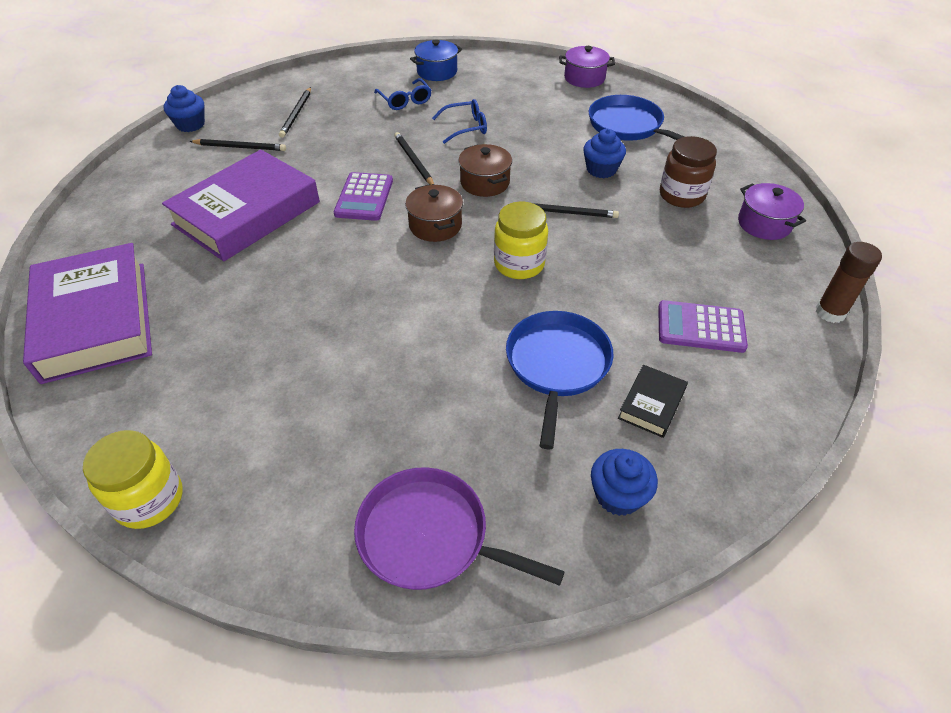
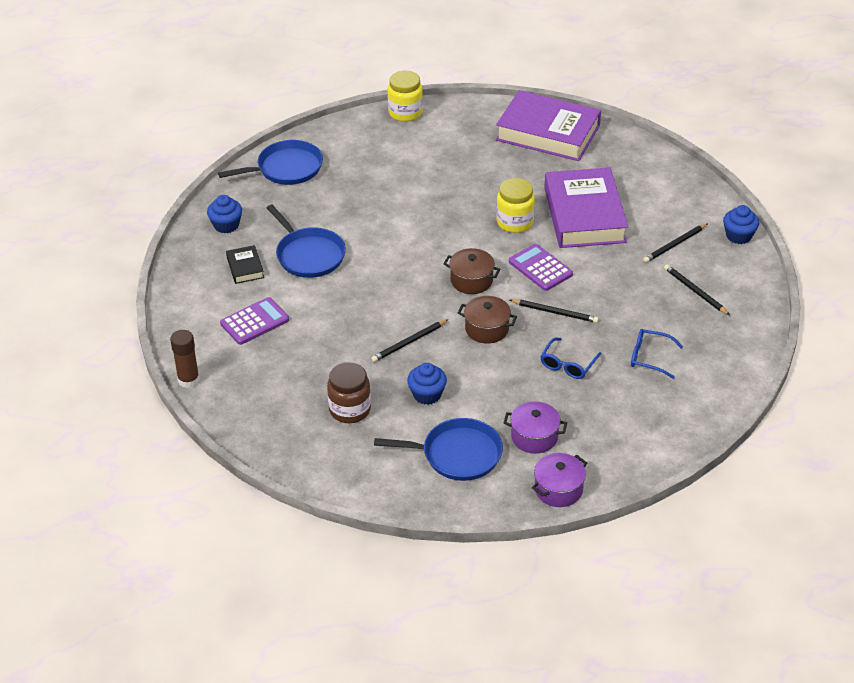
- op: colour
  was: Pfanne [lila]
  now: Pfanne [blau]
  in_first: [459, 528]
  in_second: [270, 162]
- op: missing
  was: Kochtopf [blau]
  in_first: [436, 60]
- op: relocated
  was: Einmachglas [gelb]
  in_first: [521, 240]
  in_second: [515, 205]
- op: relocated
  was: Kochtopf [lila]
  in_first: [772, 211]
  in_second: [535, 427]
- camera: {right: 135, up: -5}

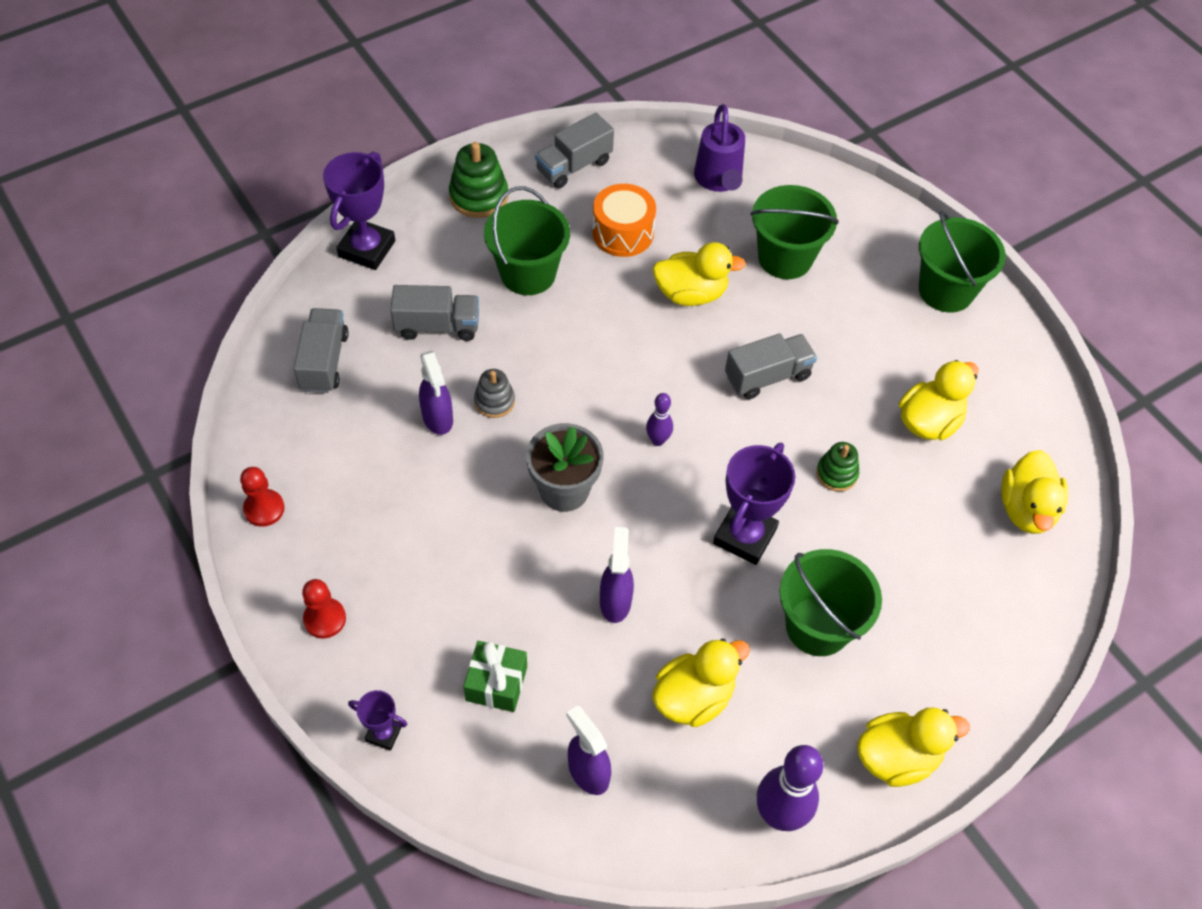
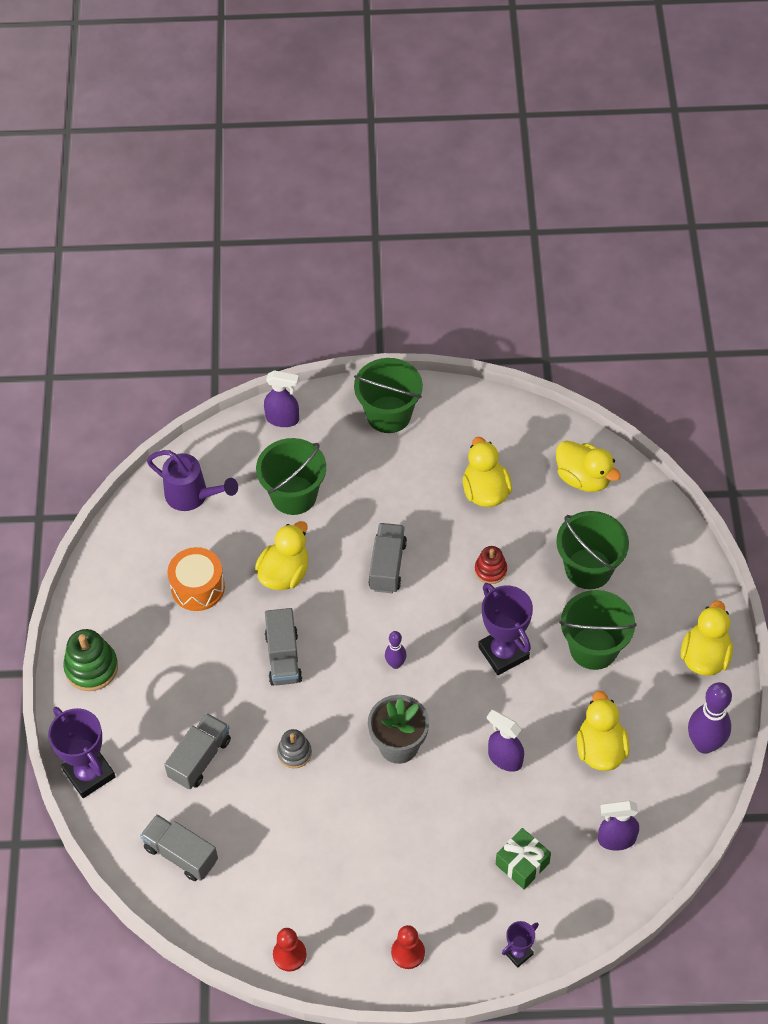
- op: relocated
  was: Sprühflasche [lila]
  in_first: [436, 393]
  in_second: [281, 398]
- op: relocated
  was: Eimer [grün]
  in_first: [527, 241]
  in_second: [592, 550]
- op: relocated
  was: Lastwagen [grau]
  in_first: [574, 150]
  in_second: [283, 647]
- op: colour
  was: Stapelspielzeug [grün]
  now: Stapelspielzeug [rot]
  in_first: [837, 467]
  in_second: [491, 565]
- camera: {right: -55, up: 0}

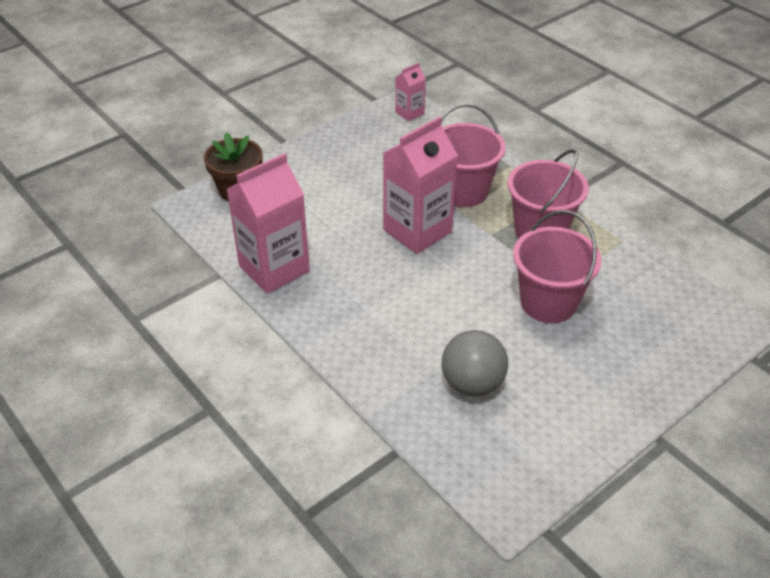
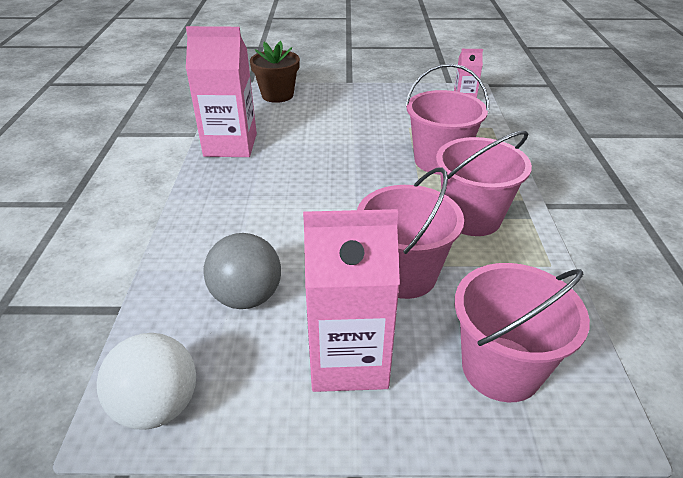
- op: relocated
  was: Getränkekarton [rosa]
  in_first: [420, 185]
  in_second: [351, 300]
- op: appeared
  now: Ball [weiß]
  in_second: [146, 381]
- op: appeared
  now: Eimer [rosa]
  in_second: [522, 332]
- camera: {right: 40, up: -5}

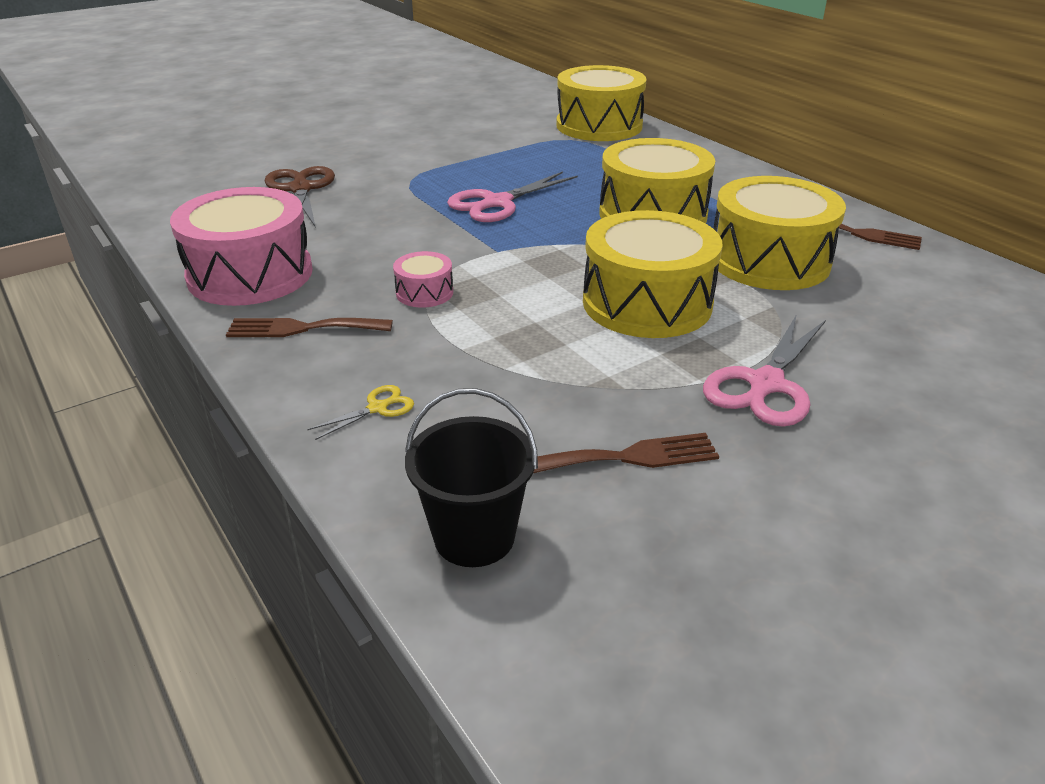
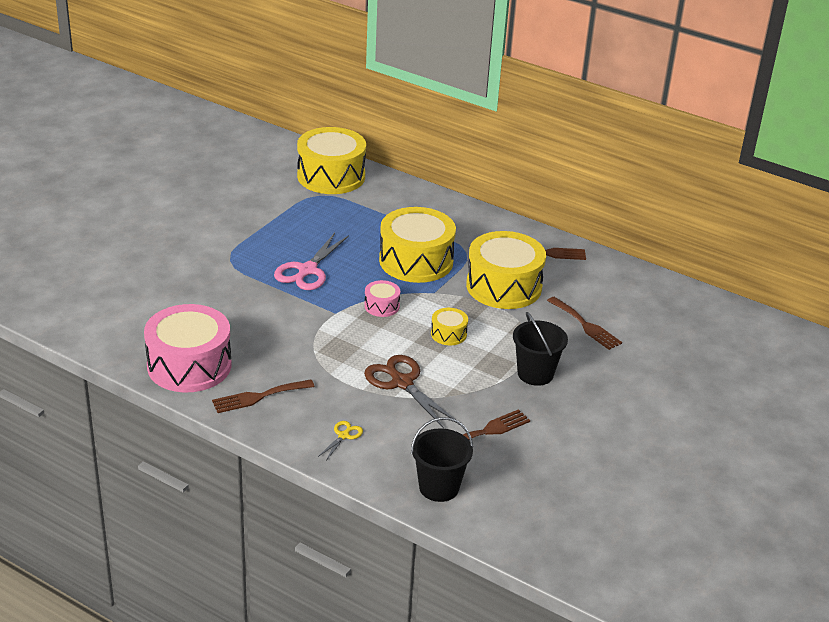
- op: relocated
  was: Schere [braun]
  in_first: [299, 197]
  in_second: [410, 391]
- op: relocated
  was: Trommel [rosa]
  in_first: [423, 279]
  in_second: [382, 298]
- op: size
  was: Trommel [gelb]
  in_first: [653, 274]
  in_second: [449, 326]
  ratio: 0.45
- op: exchanged
  was: Schere [rosa]
  now: Eimer [schwarz]
  in_first: [764, 370]
  in_second: [540, 349]
- op: appeared
  now: Gabel [braun]
  in_second: [584, 323]
- camera: {right: -25, up: 0}

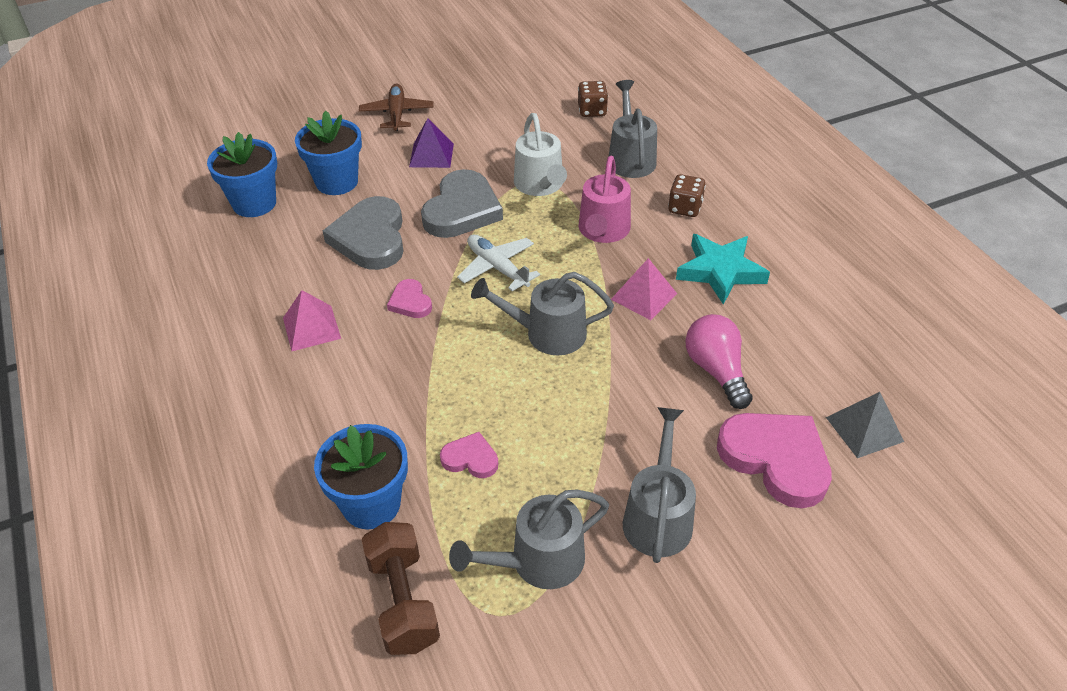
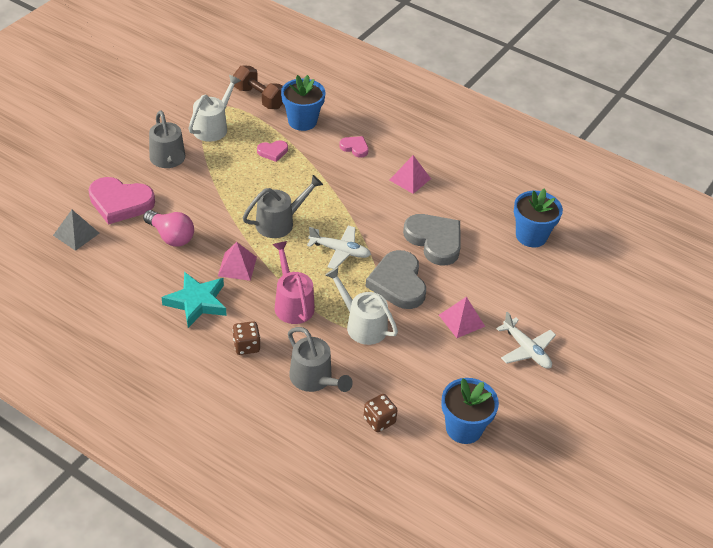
- op: relocated
  was: Blumentopf [blau]
  in_first: [328, 153]
  in_second: [470, 411]
- op: colour
  was: Flugzeug [braun]
  now: Flugzeug [weiß]
  in_first: [396, 107]
  in_second: [526, 340]
- op: relocated
  was: Herz [rosa]
  in_first: [409, 298]
  in_second: [354, 146]
- op: colour
  was: Pyramide [lila]
  now: Pyramide [rosa]
  in_first: [431, 143]
  in_second: [462, 317]
- op: colour
  was: Gießkanne [grau]
  now: Gießkanne [weiß]
  in_first: [529, 539]
  in_second: [214, 108]
- camera: {right: 145, up: 0}

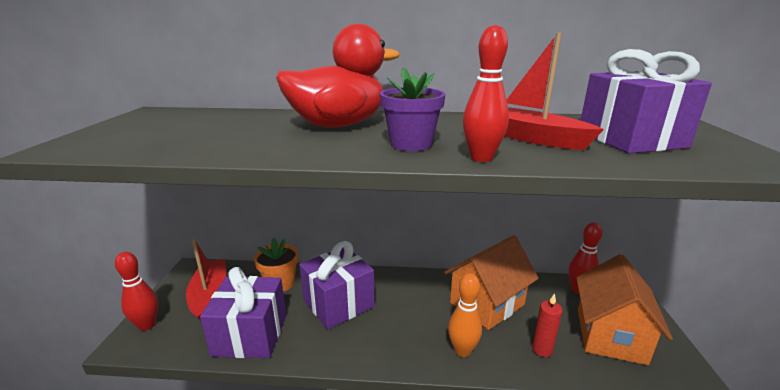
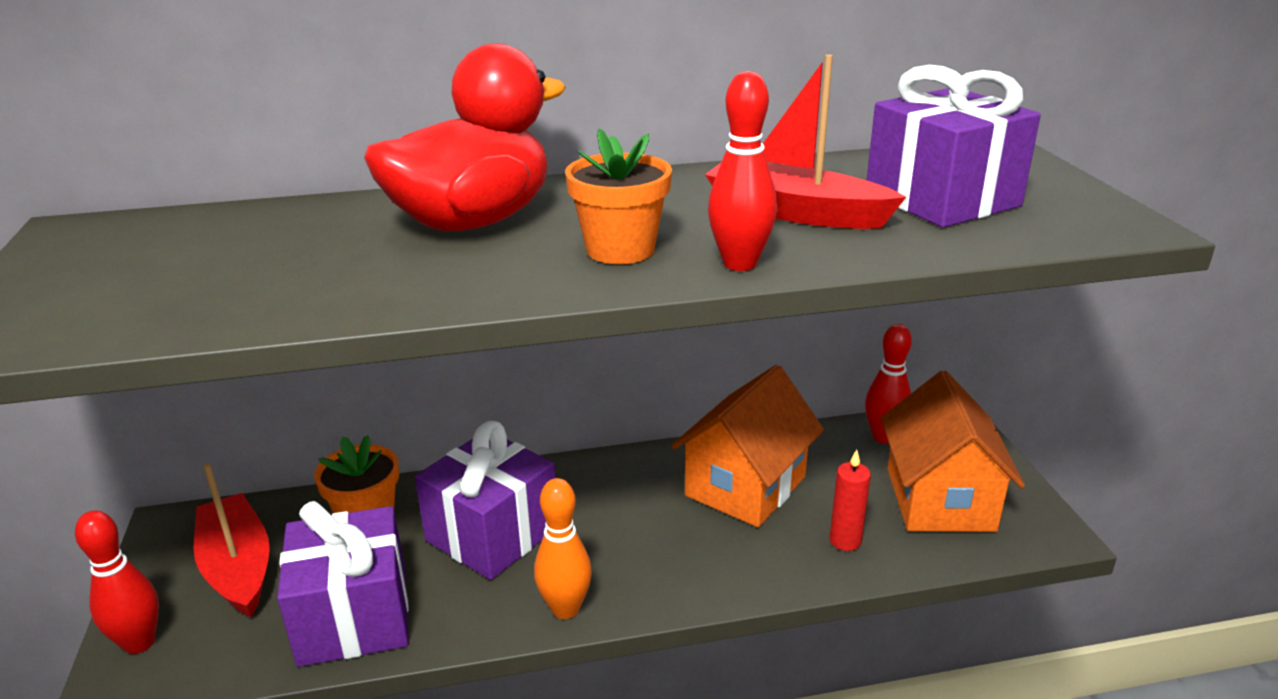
- op: colour
  was: Blumentopf [lila]
  now: Blumentopf [orange]
  in_first: [412, 109]
  in_second: [618, 196]
- op: relocated
  was: Bowlingkegel [orange]
  in_first: [465, 315]
  in_second: [563, 548]
- camera: {right: -15, up: 5}

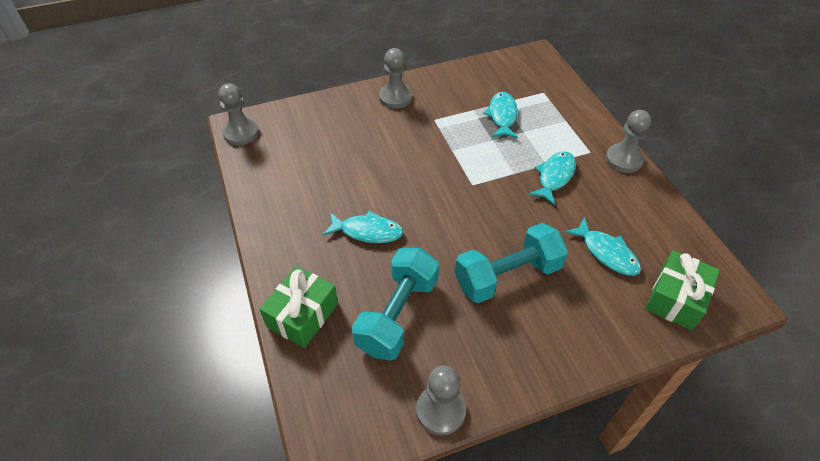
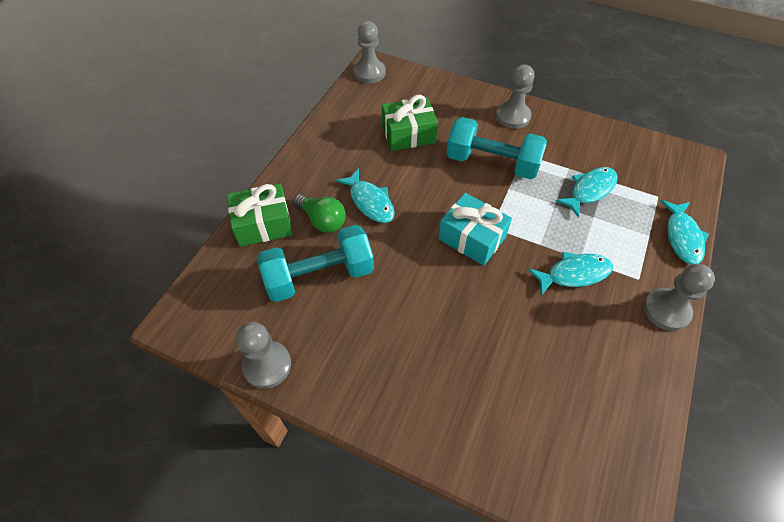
- op: relocated
  was: Hantel [türkis]
  in_first: [511, 263]
  in_second: [496, 148]
- op: relocated
  was: Fisch [türkis]
  in_first: [603, 246]
  in_second: [685, 232]
- op: relocated
  was: Geschenk [grün]
  in_first: [682, 290]
  in_second: [410, 123]
- op: appeared
  now: Glühbirne [grün]
  in_second: [320, 213]
- op: appeared
  now: Geschenk [türkis]
  in_second: [475, 229]
- camera: {right: 45, up: 5}

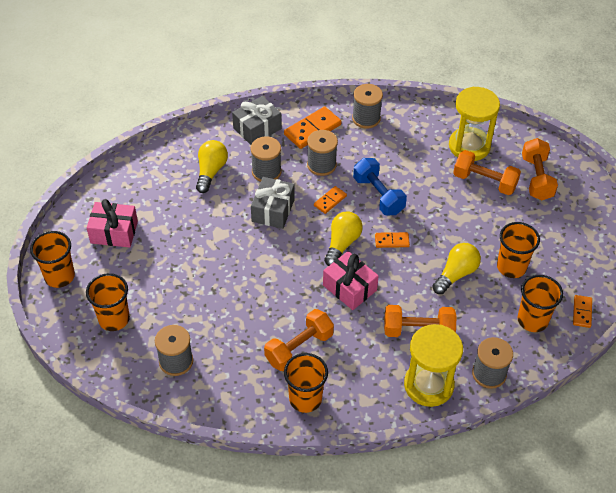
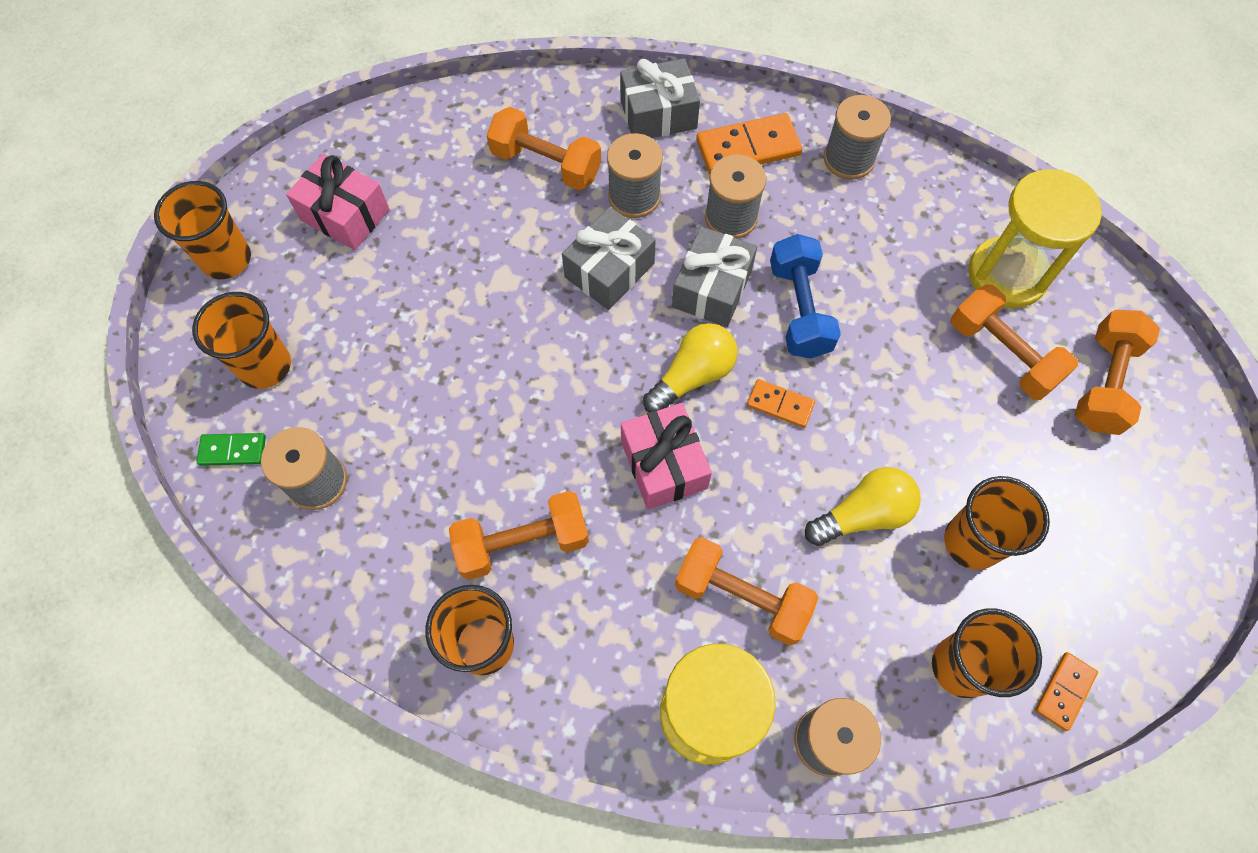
- op: exchanged
  was: Glühbirne [gelb]
  now: Hantel [orange]
  in_first: [212, 166]
  in_second: [544, 148]
- op: exchanged
  was: Dominostein [orange]
  now: Geschenk [grau]
  in_first: [330, 200]
  in_second: [714, 276]
- op: appeared
  now: Dominostein [grün]
  in_second: [231, 449]
- camera: {right: 25, up: 15}

